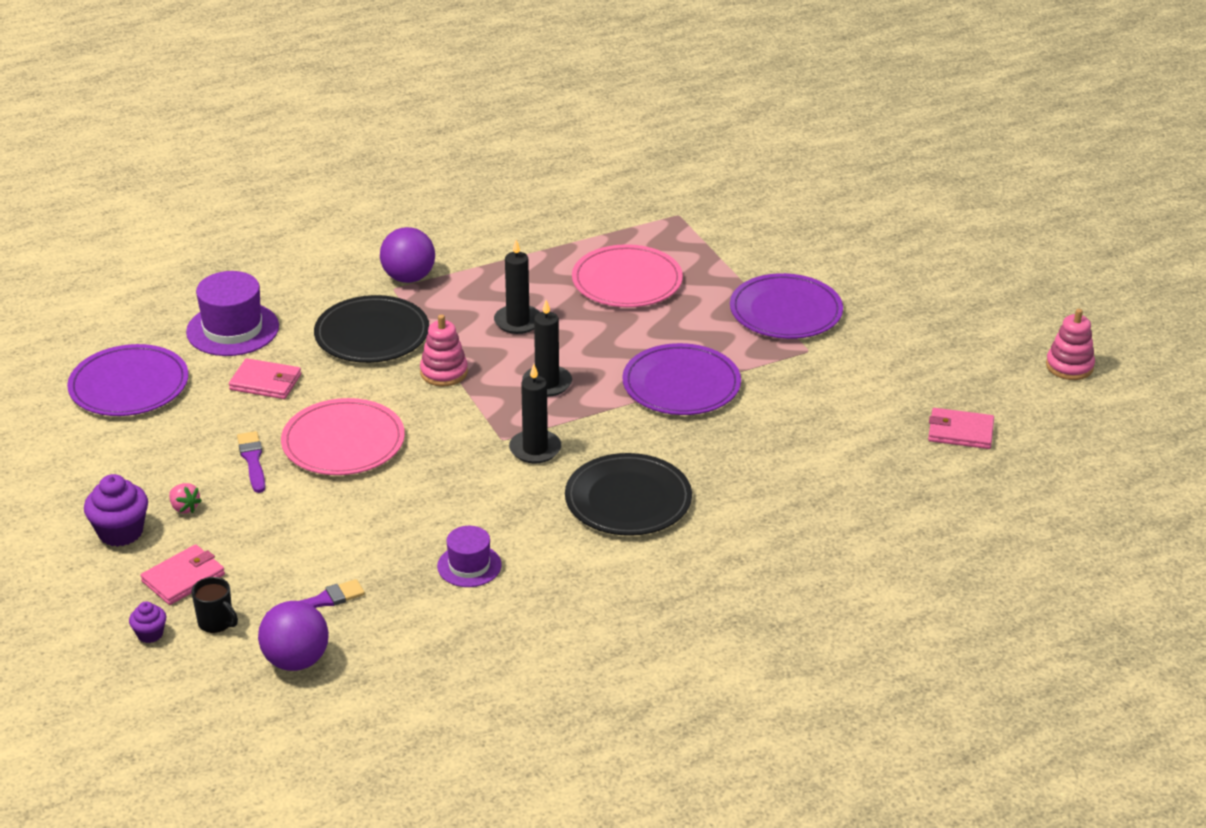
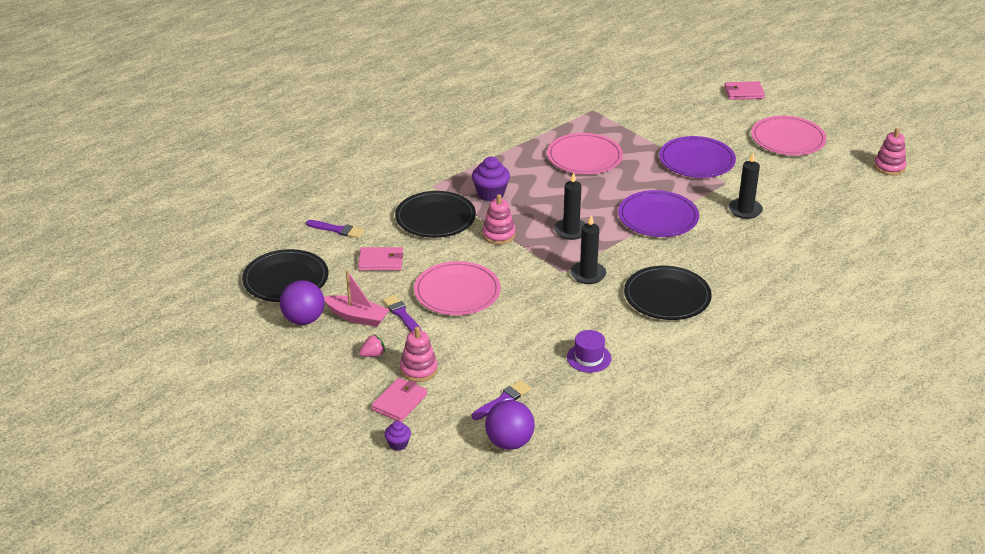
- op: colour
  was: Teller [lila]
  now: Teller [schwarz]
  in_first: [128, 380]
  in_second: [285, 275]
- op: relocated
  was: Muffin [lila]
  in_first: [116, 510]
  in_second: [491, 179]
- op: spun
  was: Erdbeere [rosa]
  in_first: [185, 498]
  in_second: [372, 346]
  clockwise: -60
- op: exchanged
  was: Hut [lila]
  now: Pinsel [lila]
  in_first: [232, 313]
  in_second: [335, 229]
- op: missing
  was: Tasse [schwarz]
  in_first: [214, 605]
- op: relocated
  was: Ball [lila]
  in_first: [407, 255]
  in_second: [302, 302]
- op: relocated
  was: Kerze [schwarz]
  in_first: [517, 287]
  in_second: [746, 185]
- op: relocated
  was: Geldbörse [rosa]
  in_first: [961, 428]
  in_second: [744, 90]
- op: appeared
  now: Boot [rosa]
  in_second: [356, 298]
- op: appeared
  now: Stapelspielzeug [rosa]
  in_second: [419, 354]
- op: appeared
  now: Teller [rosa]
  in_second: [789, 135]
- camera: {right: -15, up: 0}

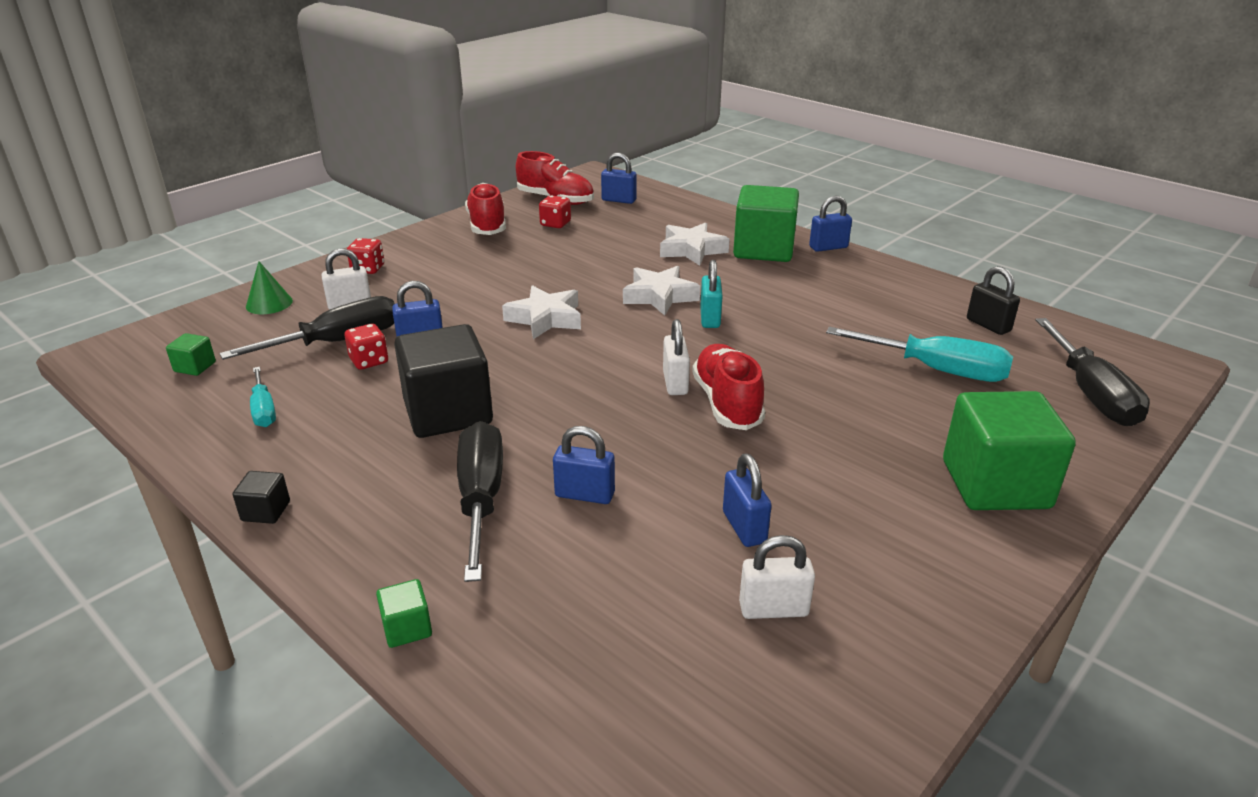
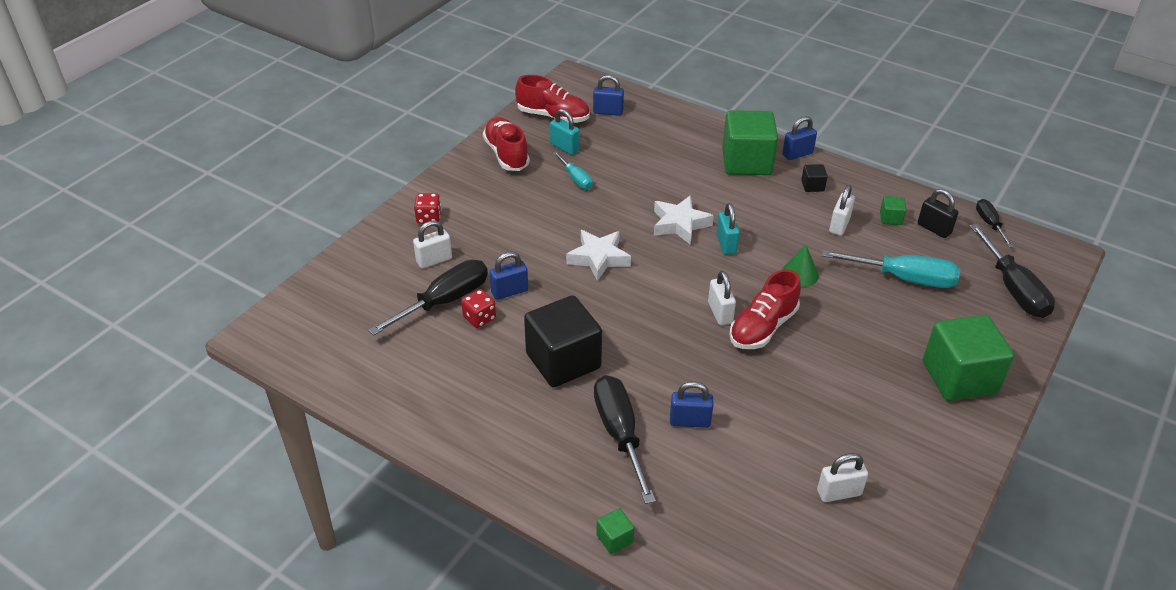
- op: relocated
  was: Kubus [grün]
  in_first: [191, 354]
  in_second: [893, 210]
- op: relocated
  was: Kubus [schwarz]
  in_first: [261, 497]
  in_second: [814, 178]
- op: relocated
  was: Kegel [grün]
  in_first: [269, 287]
  in_second: [800, 266]
- op: relocated
  was: Schraubenzieher [türkis]
  in_first: [263, 397]
  in_second: [573, 170]
- op: exchanged
  was: Spielwürfel [rot]
  now: Vorhängeschloss [türkis]
  in_first: [555, 211]
  in_second: [565, 132]
- op: missing
  was: Stern [weiß]
  in_first: [695, 244]
- op: spun
  was: Schuh [rot]
  in_first: [728, 387]
  in_second: [765, 309]
  clockwise: -120
- op: missing
  was: Vorhängeschloss [blau]
  in_first: [747, 500]
- op: appeared
  now: Vorhängeschloss [weiß]
  in_second: [842, 210]
- op: appeared
  now: Schraubenzieher [schwarz]
  in_second: [995, 223]
- camera: {right: -10, up: 10}

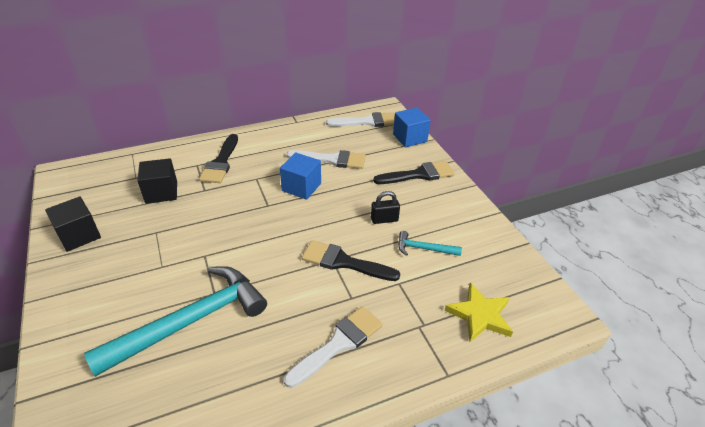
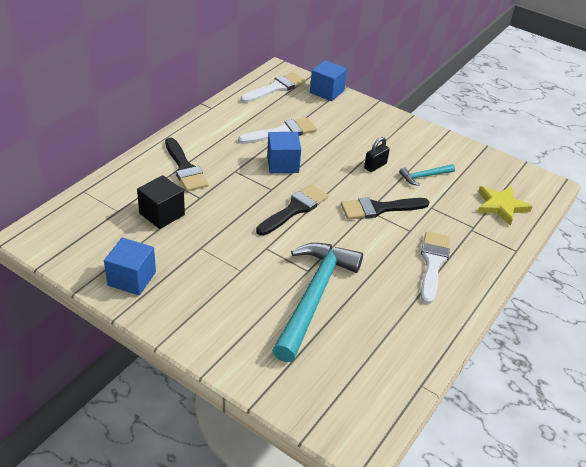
- op: colour
  was: Kubus [schwarz]
  now: Kubus [blau]
  in_first: [73, 224]
  in_second: [130, 266]
- op: relocated
  was: Pinsel [schwarz]
  in_first: [413, 172]
  in_second: [292, 210]
- camera: {right: -35, up: 0}

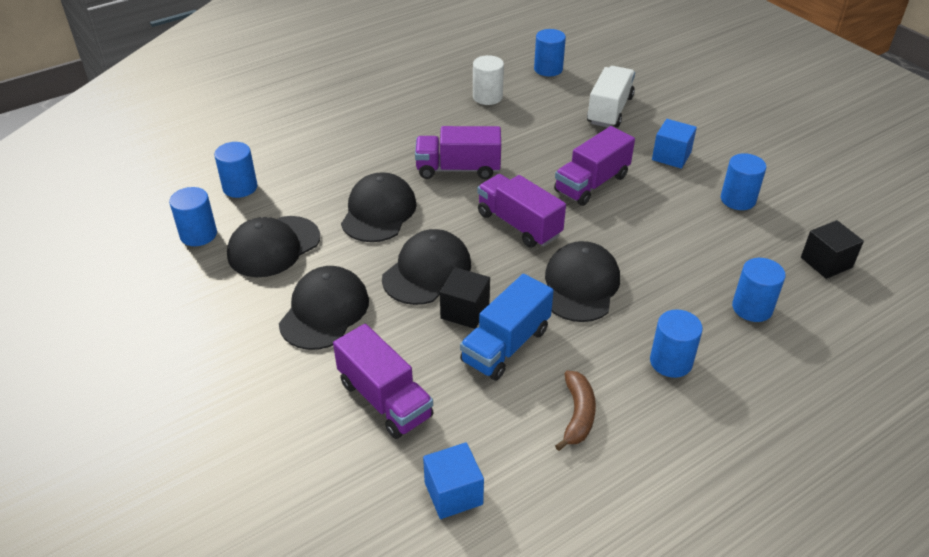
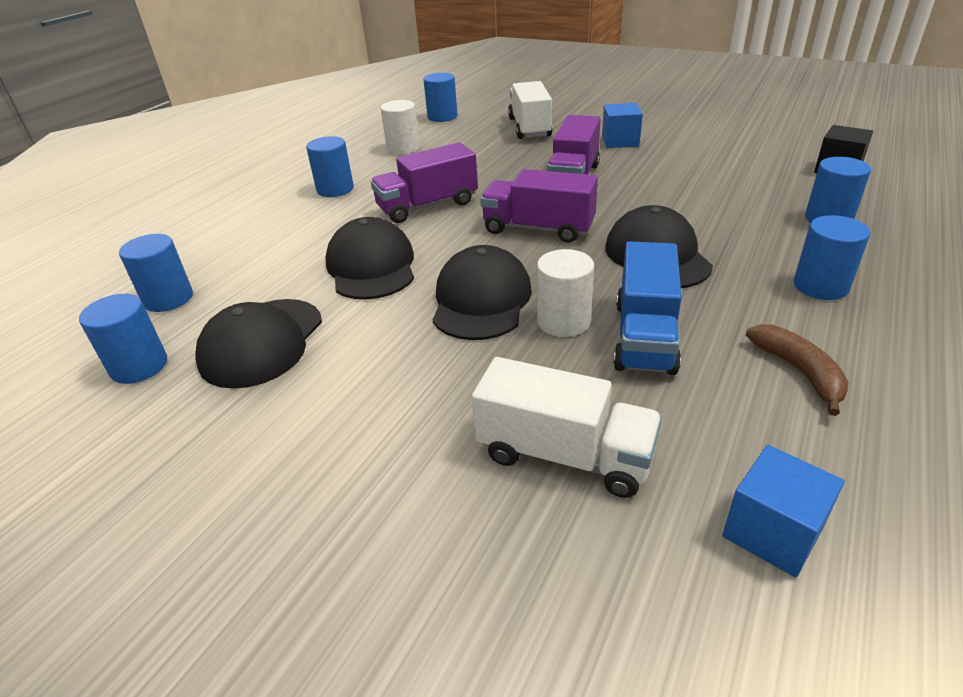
- op: missing
  was: Kappe [schwarz]
  in_first: [324, 308]
- op: colour
  was: Lastwagen [lila]
  now: Lastwagen [weiß]
  in_first: [383, 381]
  in_second: [567, 427]
- op: exchanged
  was: Kubus [schwarz]
  now: Vollzylinder [weiß]
  in_first: [465, 298]
  in_second: [565, 293]
- op: relocated
  was: Vollzylinder [blau]
  in_first: [743, 181]
  in_second: [330, 166]
- camera: {right: -25, up: -5}

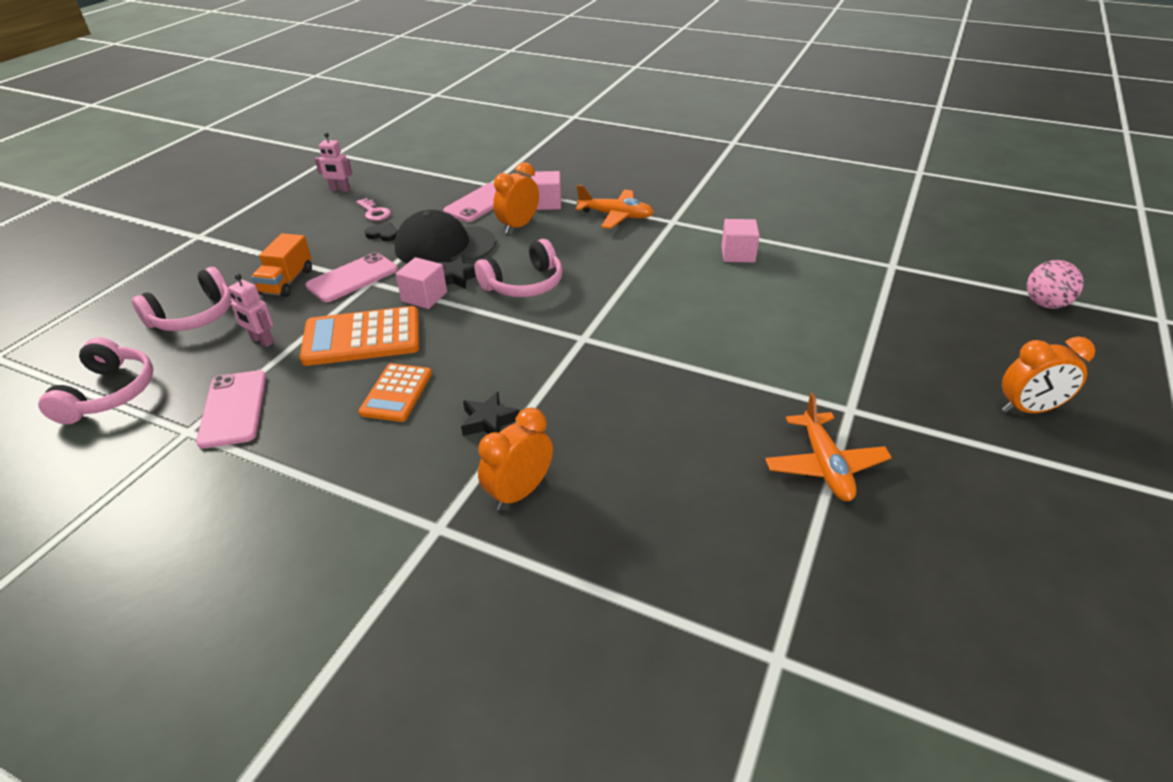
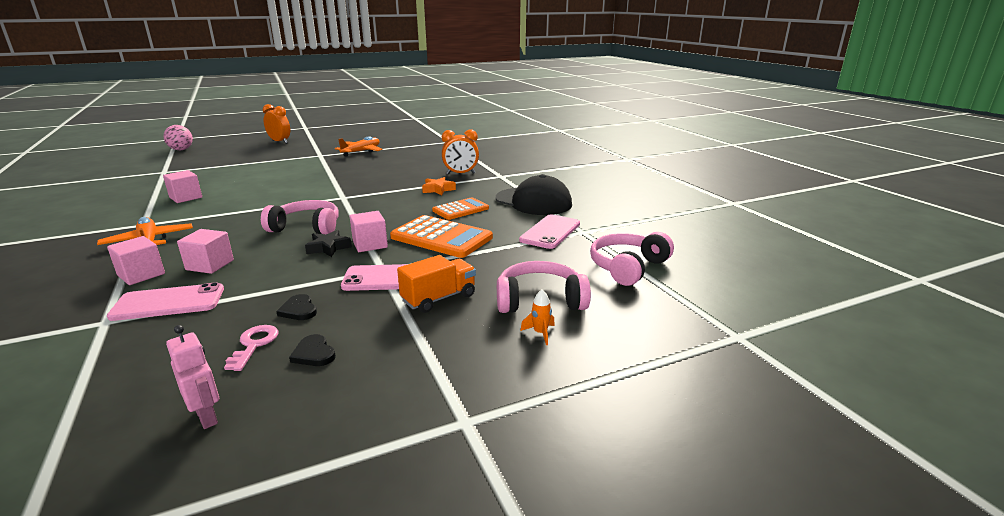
- op: missing
  was: Roboter [rosa]
  in_first: [251, 310]
- op: relocated
  was: Kappe [schwarz]
  in_first: [445, 236]
  in_second: [534, 194]
- op: colour
  was: Stern [schwarz]
  now: Stern [orange]
  in_first: [490, 414]
  in_second: [439, 186]
- op: exchanged
  was: Wecker [orange]
  now: Kubus [rosa]
  in_first: [516, 198]
  in_second: [205, 251]
- op: appeared
  now: Herz [schwarz]
  in_second: [312, 350]
- op: appeared
  now: Rakete [orange]
  in_second: [537, 317]
- camera: {right: -140, up: -15}

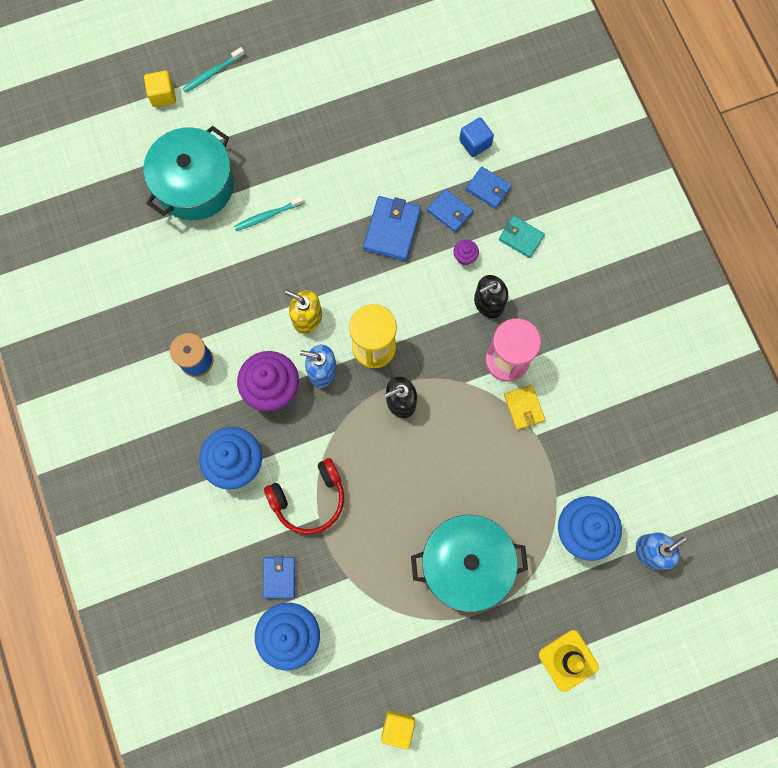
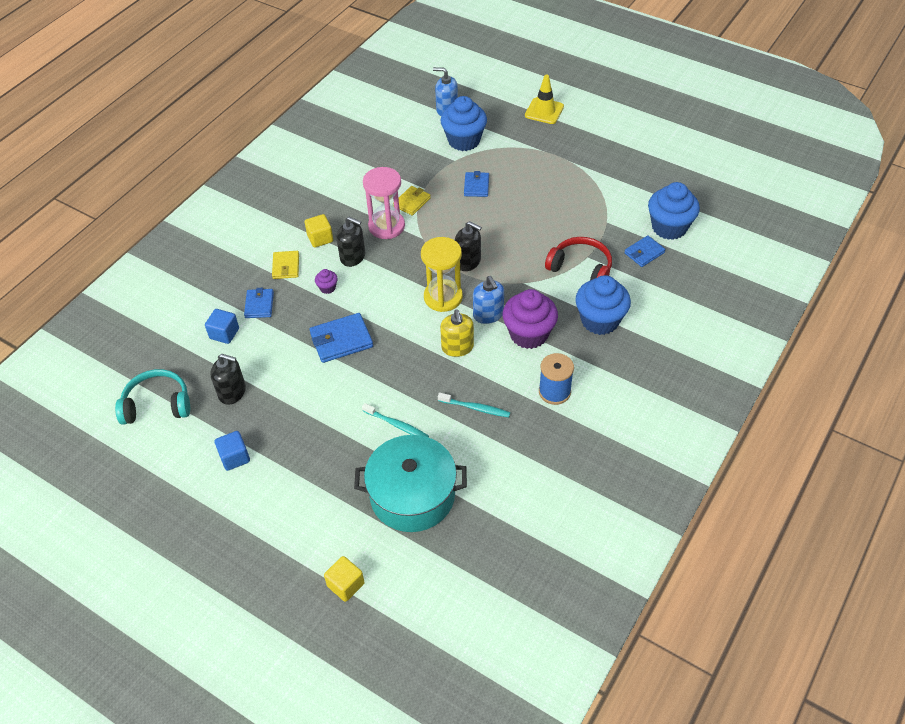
- op: relocated
  was: Zahnbürste [türkis]
  in_first: [214, 70]
  in_second: [474, 405]
- op: relocated
  was: Kubus [gelb]
  in_first: [398, 730]
  in_second: [319, 231]
- op: missing
  was: Kochtopf [türkis]
  in_first: [469, 563]
- op: relocated
  was: Geldbörse [blau]
  in_first: [450, 210]
  in_second: [476, 184]
- op: colour
  was: Geldbörse [türkis]
  now: Geldbörse [gelb]
  in_first: [522, 237]
  in_second: [285, 265]
- op: appeared
  now: Kopfhörer [türkis]
  in_second: [152, 397]
- op: appeared
  now: Seifenspender [schwarz]
  in_second: [228, 379]
- op: appeared
  now: Kubus [blau]
  in_second: [232, 451]
- camera: {right: -125, up: -25}

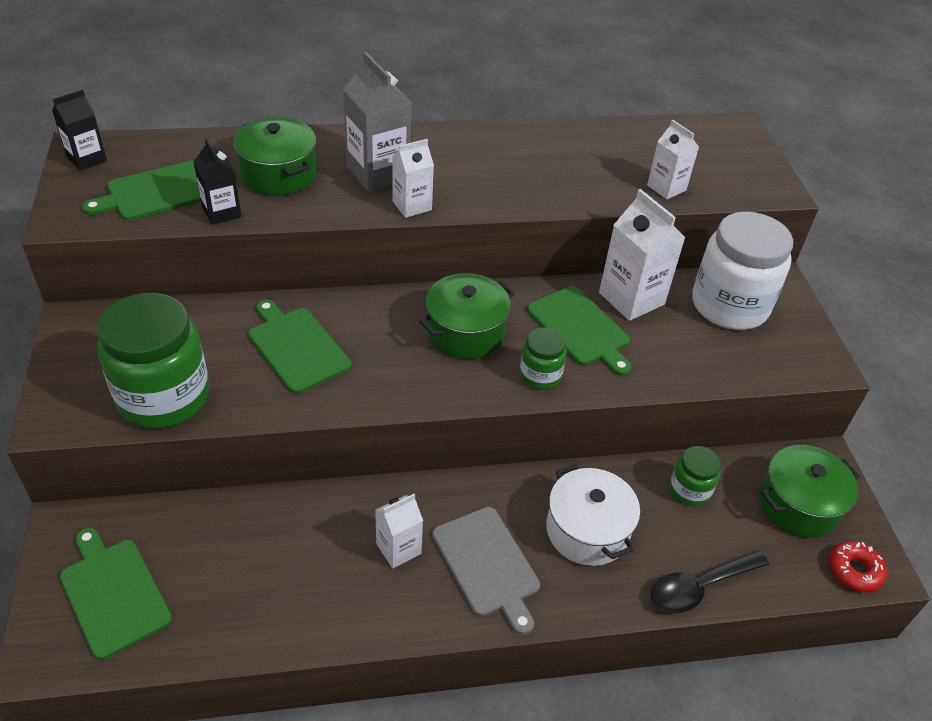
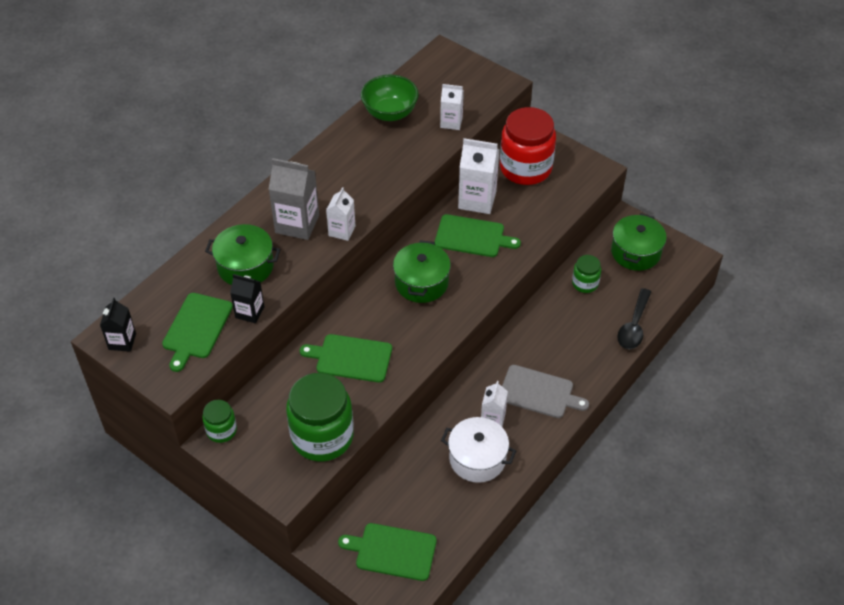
- op: relocated
  was: Einmachglas [grün]
  in_first: [543, 359]
  in_second: [219, 421]
- op: relocated
  was: Kochtopf [weiß]
  in_first: [593, 515]
  in_second: [478, 450]
- op: colour
  was: Einmachglas [weiß]
  now: Einmachglas [rot]
  in_first: [742, 271]
  in_second: [528, 146]
- op: missing
  was: Donut [rot]
  in_first: [858, 567]
- op: appeared
  now: Schüssel [grün]
  in_second: [390, 98]
- camera: {right: -40, up: 5}

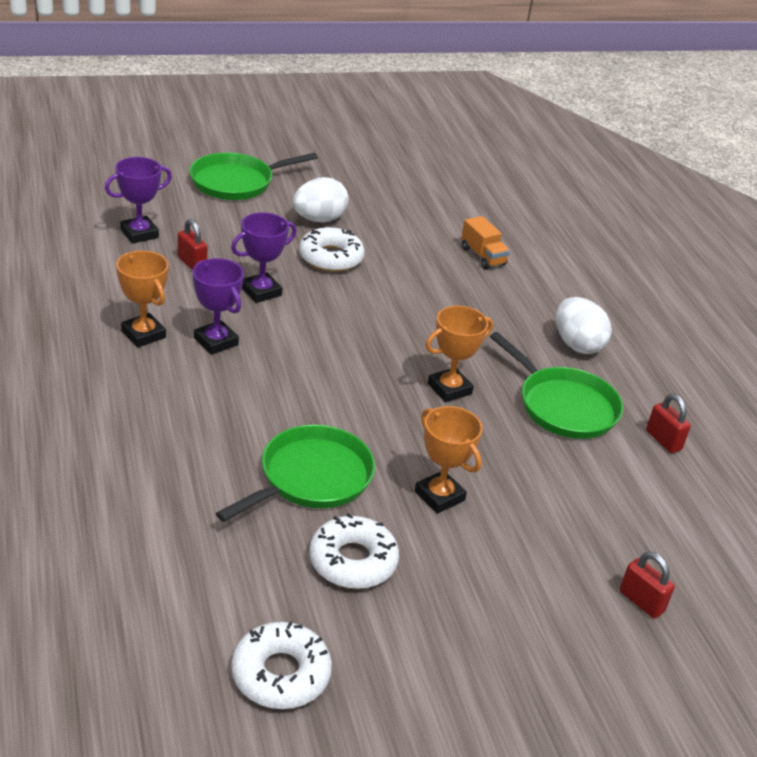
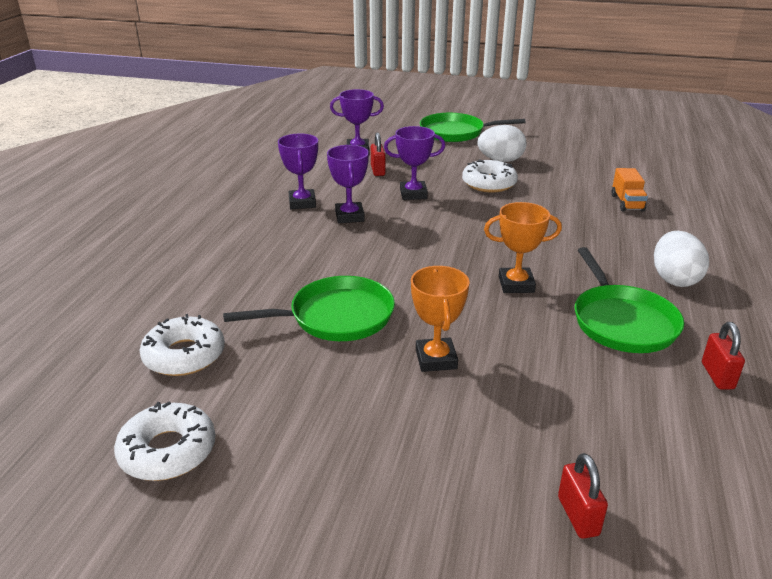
- op: colour
  was: Pokal [orange]
  now: Pokal [lila]
  in_first: [142, 299]
  in_second: [298, 171]
- op: relocated
  was: Donut [weiß]
  in_first: [354, 551]
  in_second: [182, 345]
- camera: {right: 35, up: -5}

